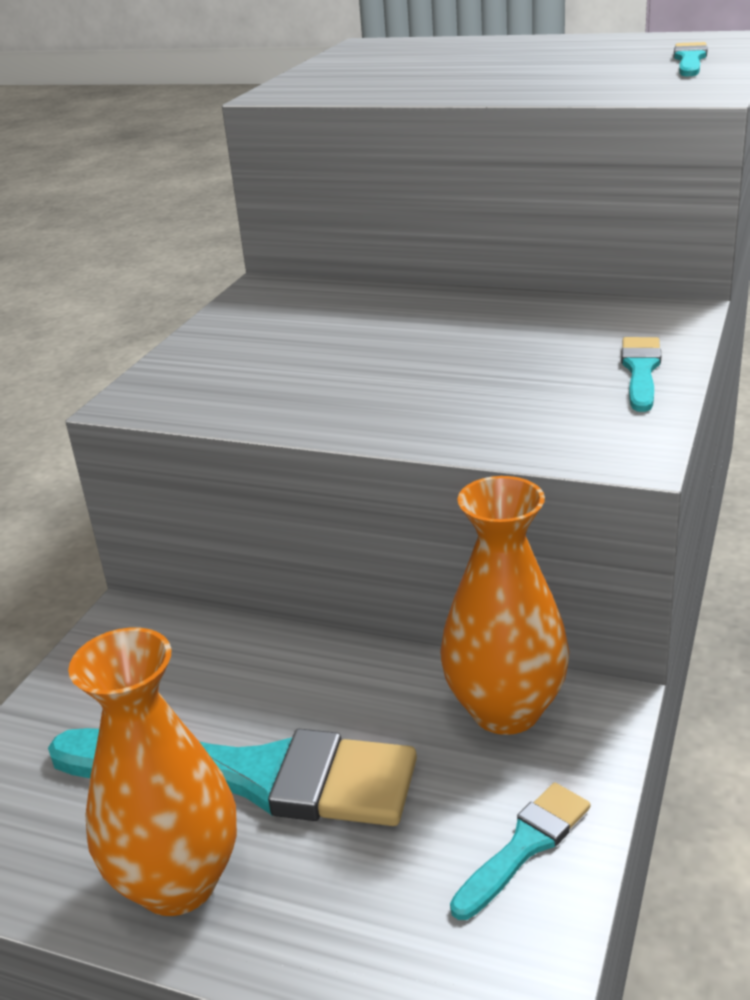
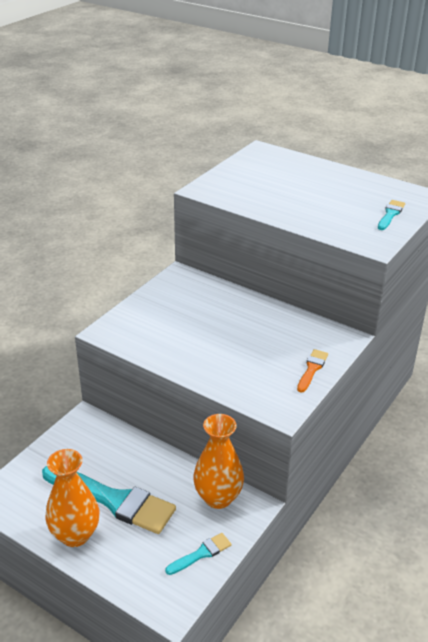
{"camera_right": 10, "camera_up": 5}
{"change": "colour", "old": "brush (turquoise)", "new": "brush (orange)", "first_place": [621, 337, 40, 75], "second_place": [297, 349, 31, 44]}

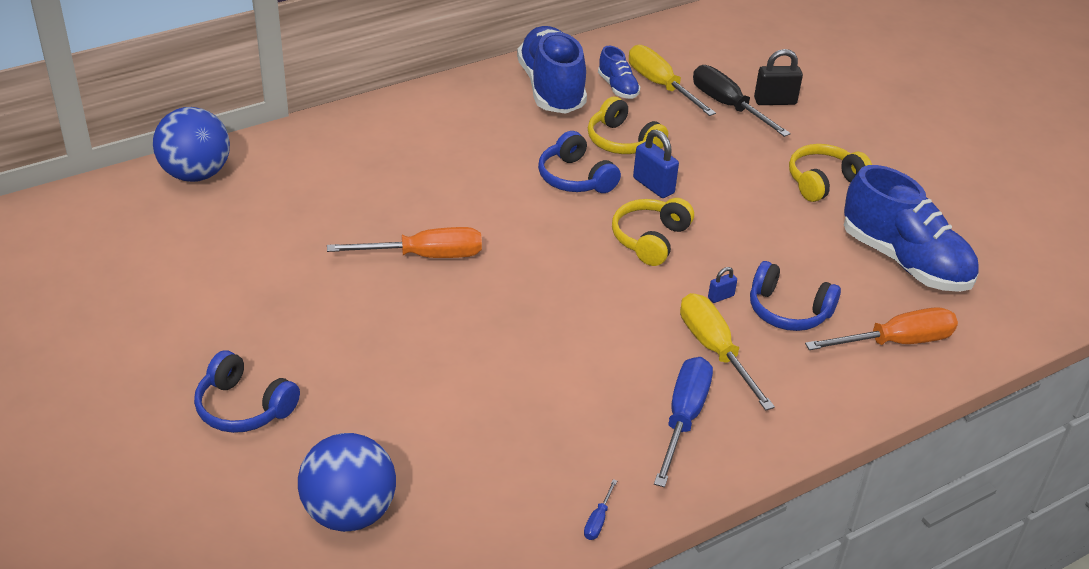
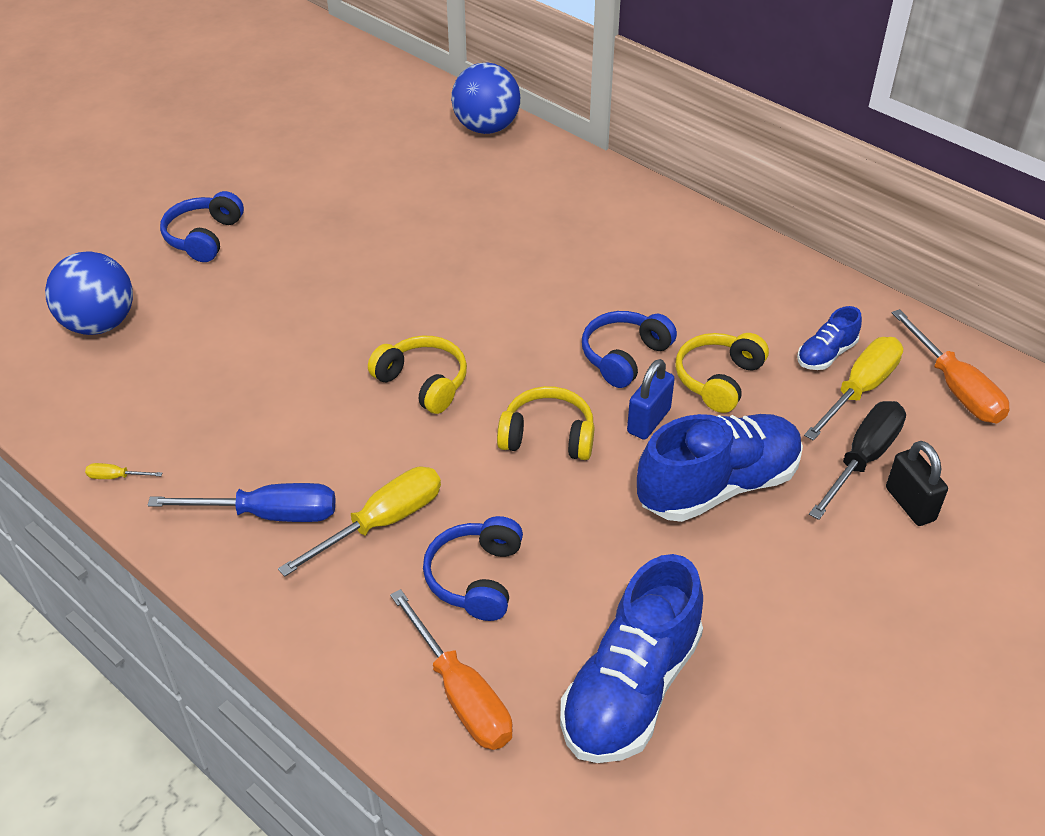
{"camera_right": 75, "camera_up": 5}
{"change": "missing", "old": "padlock (blue)", "first_place": [708, 267, 29, 36]}
{"change": "relocated", "old": "screwdriver (orange)", "first_place": [327, 227, 155, 31], "second_place": [892, 309, 118, 114]}
{"change": "relocated", "old": "shoe (blue)", "first_place": [517, 26, 70, 88], "second_place": [637, 414, 166, 108]}
{"change": "relocated", "old": "headphones (yellow)", "first_place": [789, 144, 83, 58], "second_place": [368, 336, 99, 78]}
{"change": "colour", "old": "screwdriver (blue)", "new": "screwdriver (yellow)", "first_place": [584, 479, 33, 61], "second_place": [85, 463, 77, 16]}

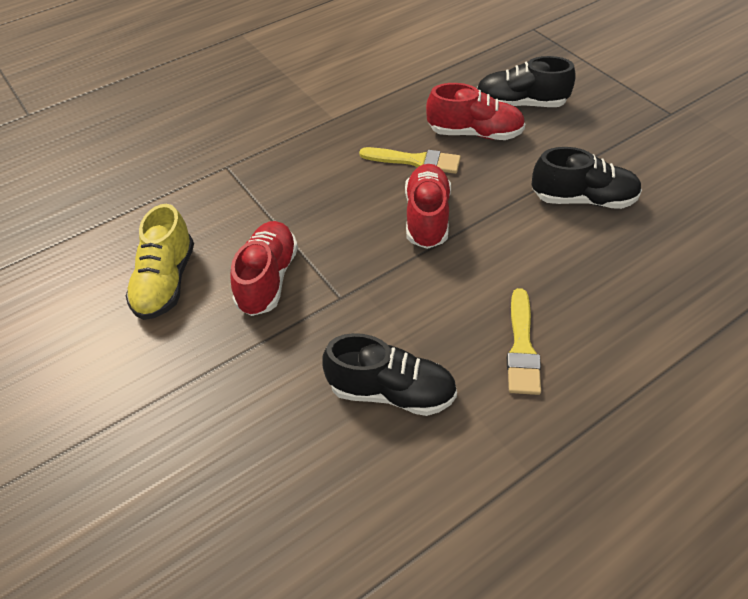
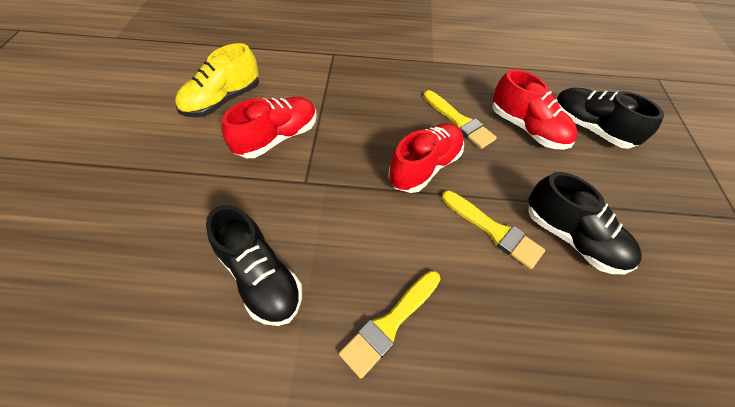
{"camera_right": 35, "camera_up": 5}
{"change": "appeared", "new": "brush (yellow)", "second_place": [442, 190, 103, 79]}

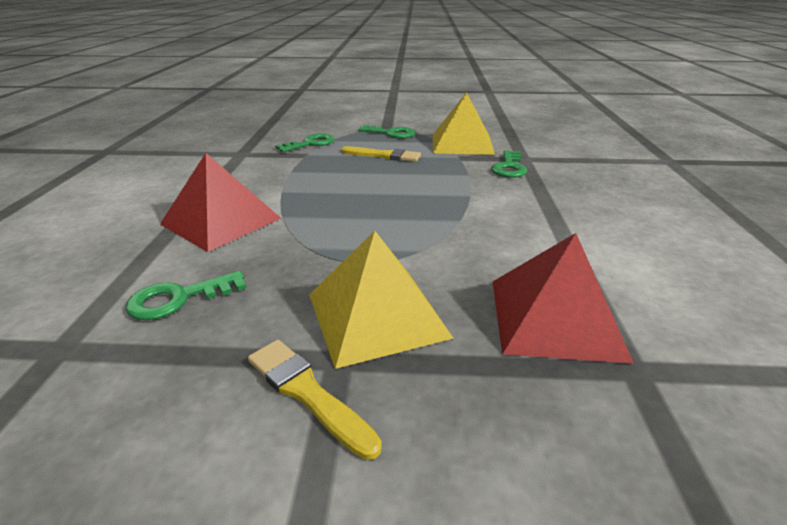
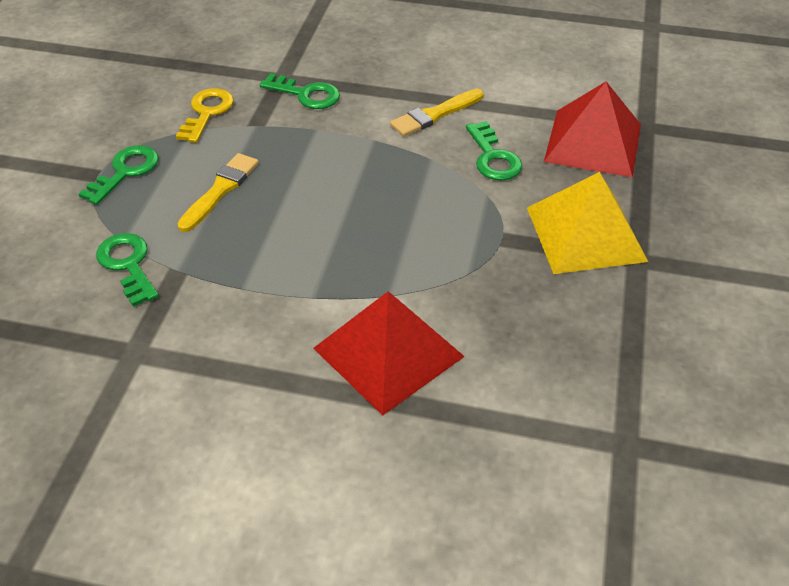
{"camera_right": -80, "camera_up": 15}
{"change": "relocated", "old": "key (green)", "first_place": [126, 271, 121, 49], "second_place": [466, 121, 56, 60]}
{"change": "relocated", "old": "brush (yellow)", "first_place": [248, 340, 134, 120], "second_place": [390, 89, 94, 48]}
{"change": "exchanged", "old": "pyramid (yellow)", "new": "key (yellow)", "first_place": [433, 92, 62, 63], "second_place": [176, 88, 58, 55]}

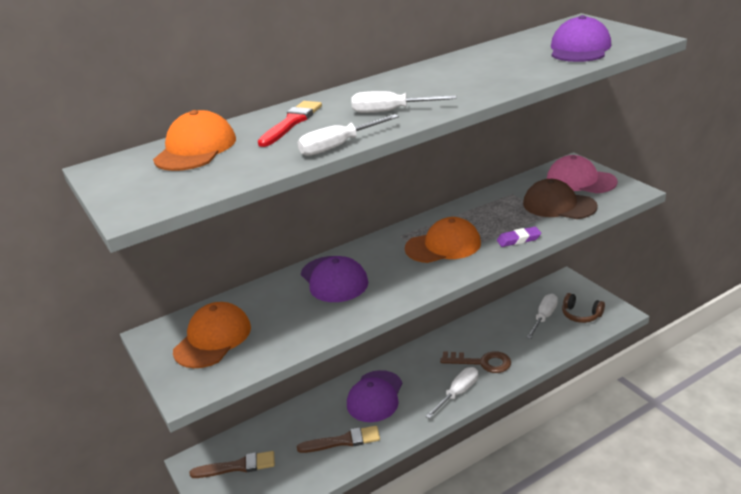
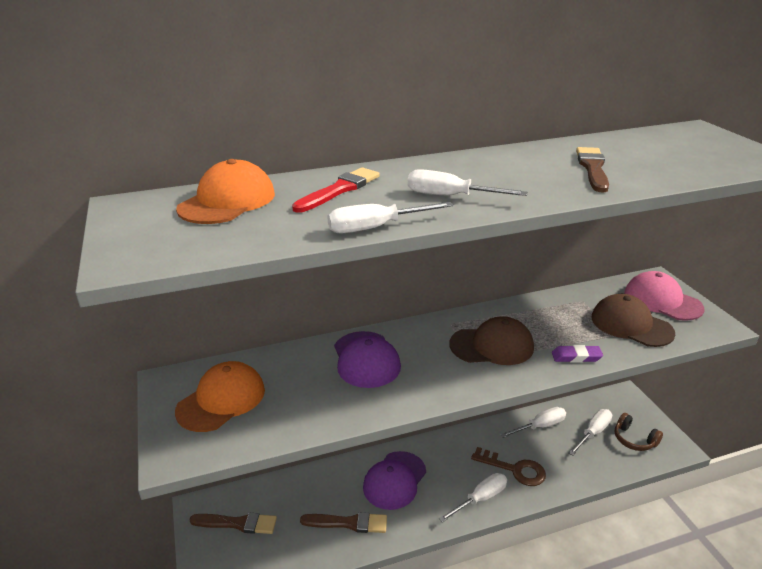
{"camera_right": 10, "camera_up": 0}
{"change": "missing", "old": "cap (purple)", "first_place": [551, 15, 60, 47]}
{"change": "appeared", "new": "screwdriver (white)", "second_place": [501, 407, 65, 31]}
{"change": "appeared", "new": "brush (brown)", "second_place": [576, 147, 33, 45]}
{"change": "colour", "old": "cap (orange)", "new": "cap (brown)", "first_place": [405, 217, 76, 46], "second_place": [449, 316, 85, 49]}

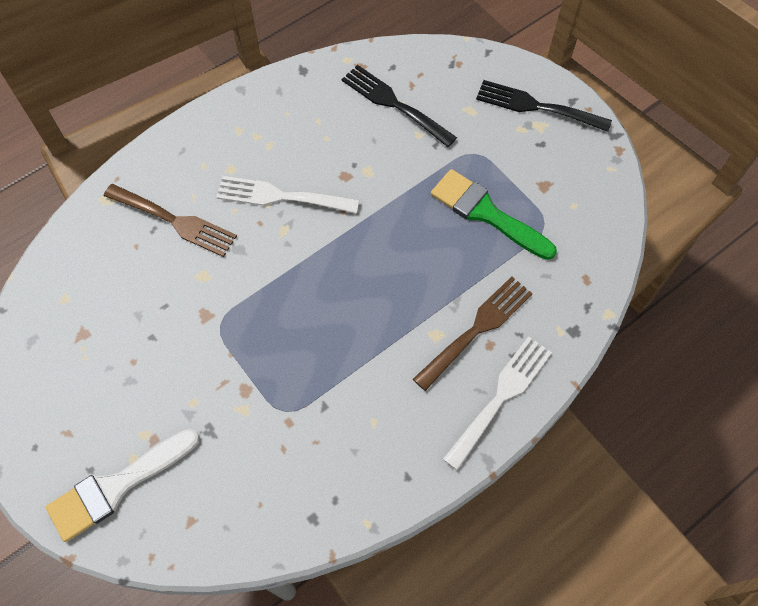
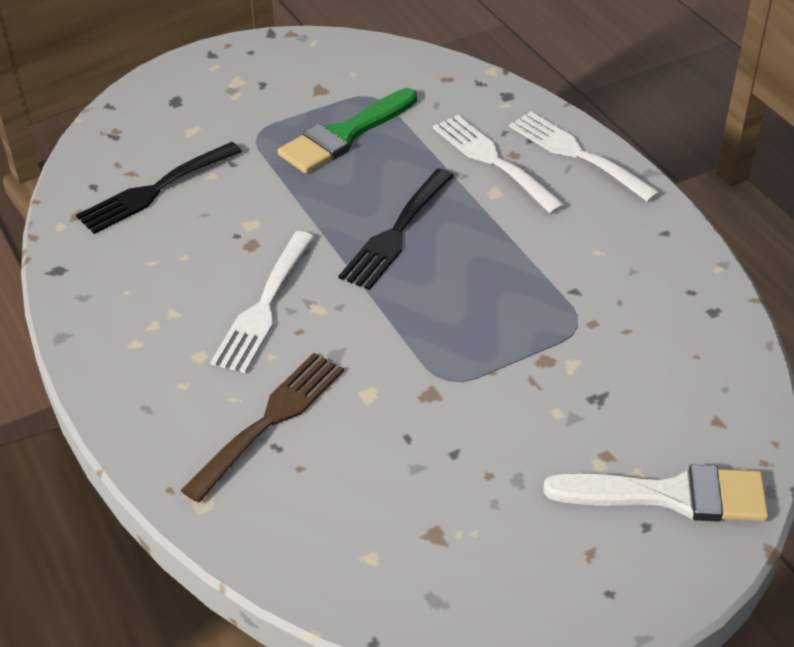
{"camera_right": -80, "camera_up": -20}
{"change": "relocated", "old": "fork (black)", "first_place": [476, 80, 136, 52], "second_place": [338, 169, 116, 121]}
{"change": "colour", "old": "fork (brown)", "new": "fork (white)", "first_place": [413, 276, 120, 115], "second_place": [433, 115, 133, 99]}
{"change": "spun", "old": "brush (white)", "first_place": [46, 429, 154, 113], "second_place": [544, 464, 225, 58], "degrees": -60}

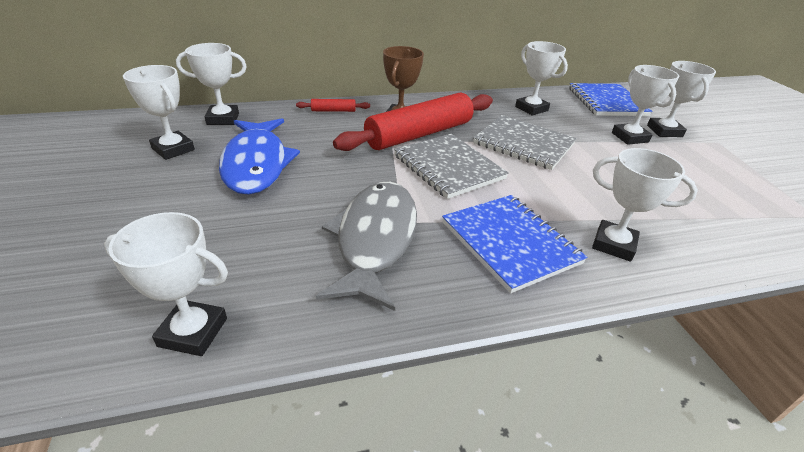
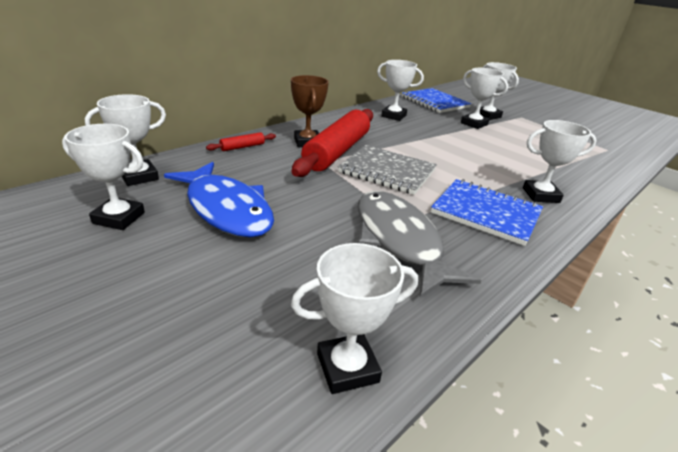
{"camera_right": -30, "camera_up": -5}
{"change": "missing", "old": "notebook (grey)", "first_place": [473, 115, 104, 55]}

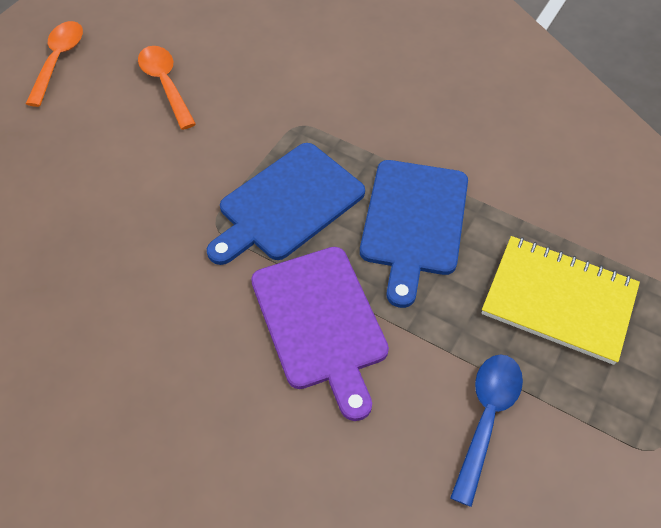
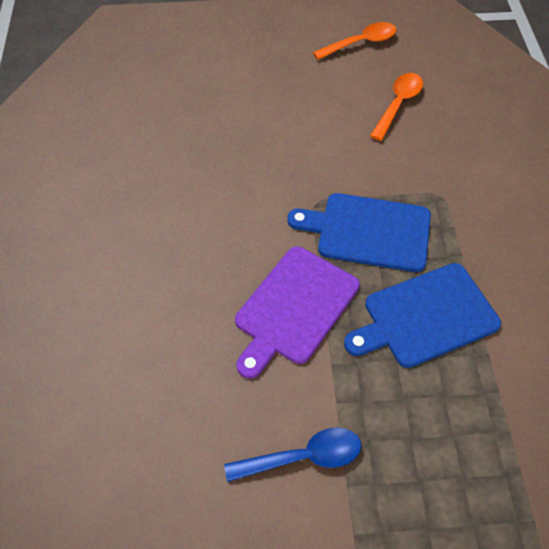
{"camera_right": 55, "camera_up": 0}
{"change": "missing", "old": "notebook (yellow)", "first_place": [481, 236, 159, 129]}

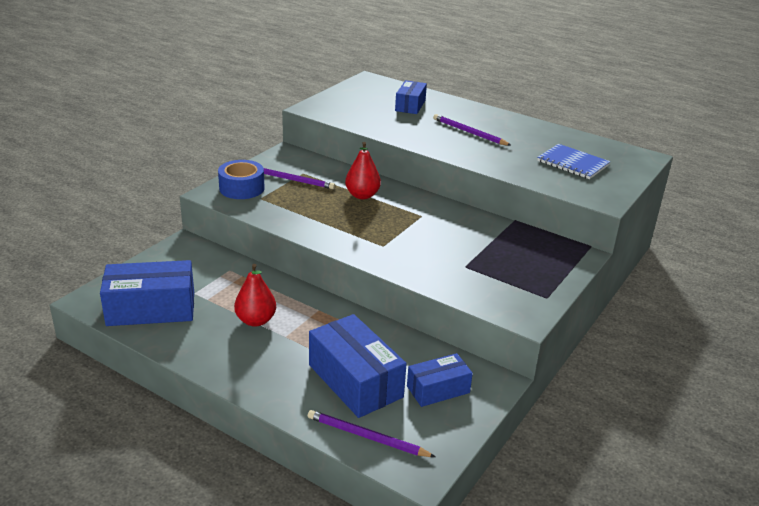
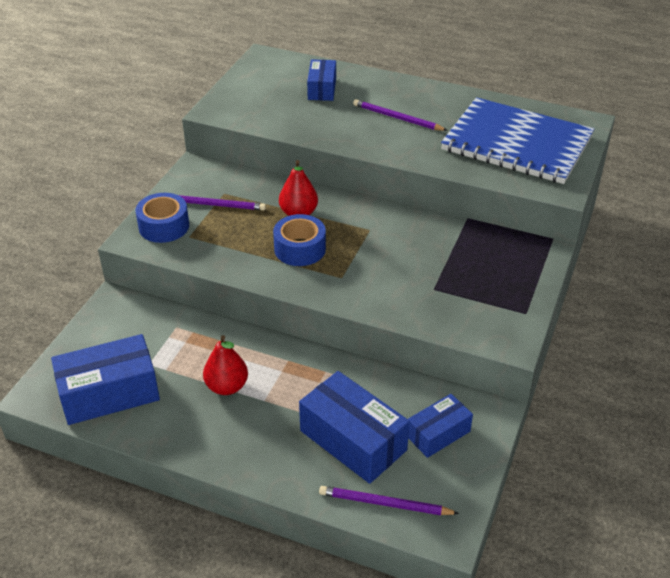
{"camera_right": -10, "camera_up": 10}
{"change": "appeared", "new": "tape (blue)", "second_place": [273, 214, 53, 52]}
{"change": "size", "old": "notebook (blue)", "first_place": [537, 144, 74, 35], "second_place": [441, 97, 154, 87], "factor": 2.01}

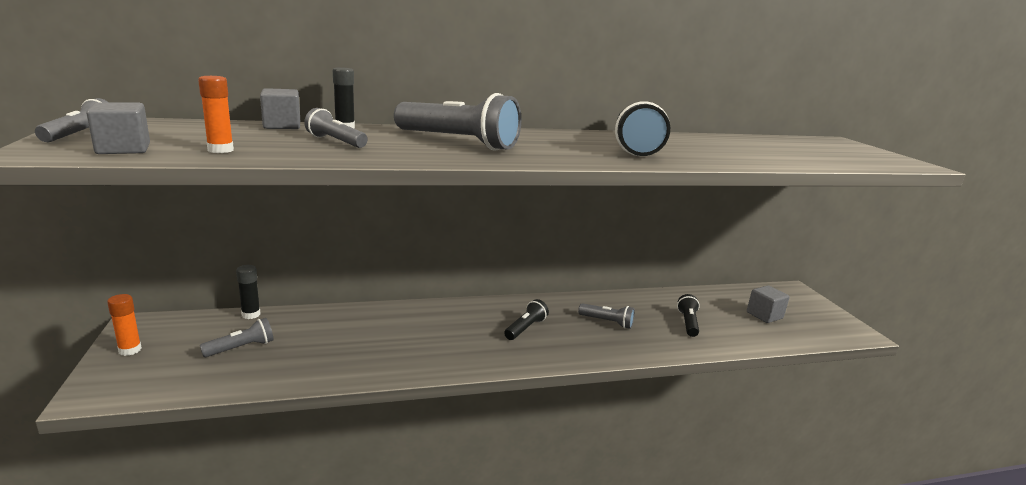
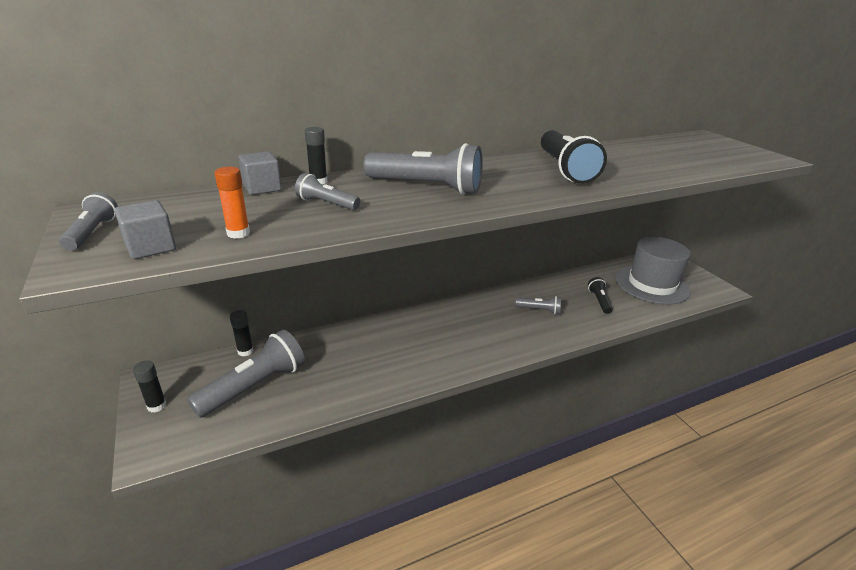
{"camera_right": -10, "camera_up": 10}
{"change": "missing", "old": "flashlight (black)", "first_place": [504, 299, 45, 41]}
{"change": "exchanged", "old": "cube (grey)", "new": "hat (grey)", "first_place": [747, 285, 43, 38], "second_place": [615, 237, 76, 67]}
{"change": "colour", "old": "glue stick (orange)", "new": "glue stick (black)", "first_place": [107, 294, 35, 62], "second_place": [133, 361, 33, 52]}
{"change": "size", "old": "flashlight (grey)", "first_place": [200, 318, 74, 39], "second_place": [187, 330, 118, 88], "factor": 1.94}

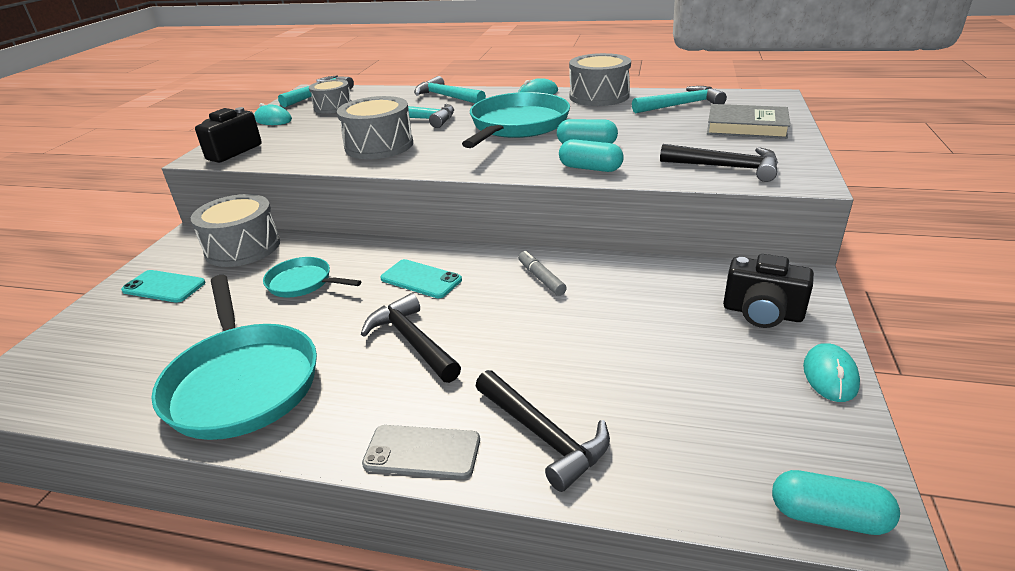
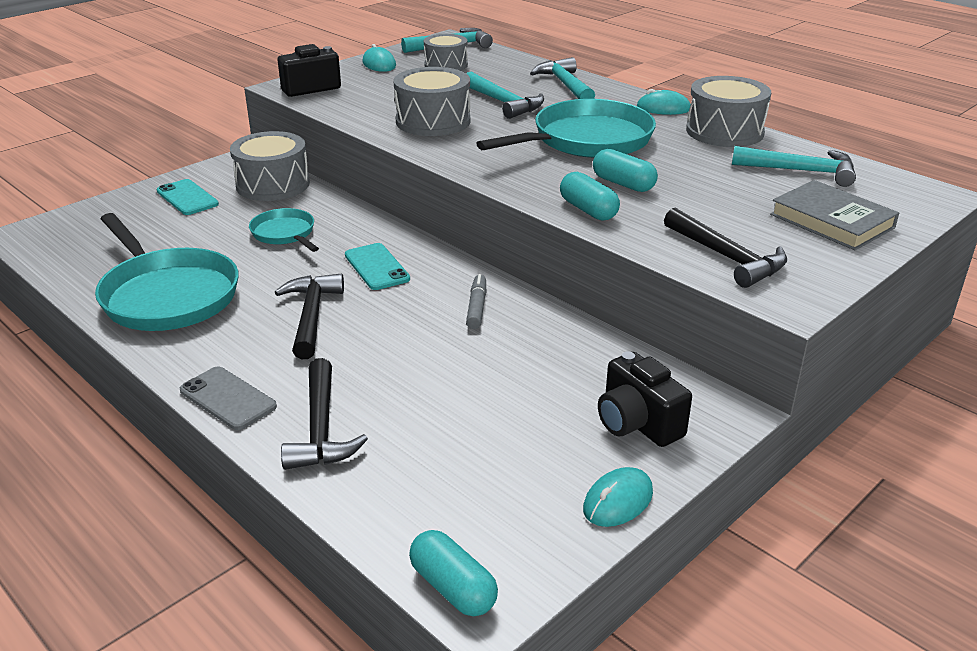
{"camera_right": 30, "camera_up": 0}
{"change": "spun", "old": "pan (turquoise)", "first_place": [151, 275, 166, 165], "second_place": [95, 213, 144, 118], "degrees": -45}

